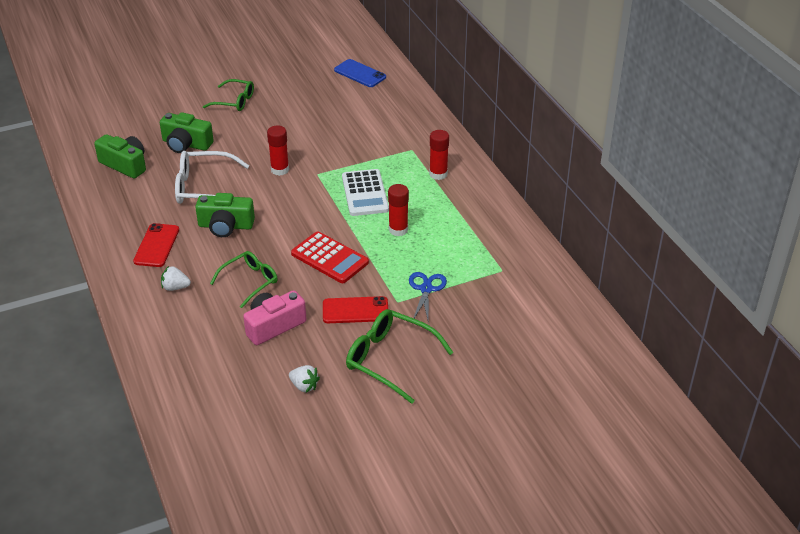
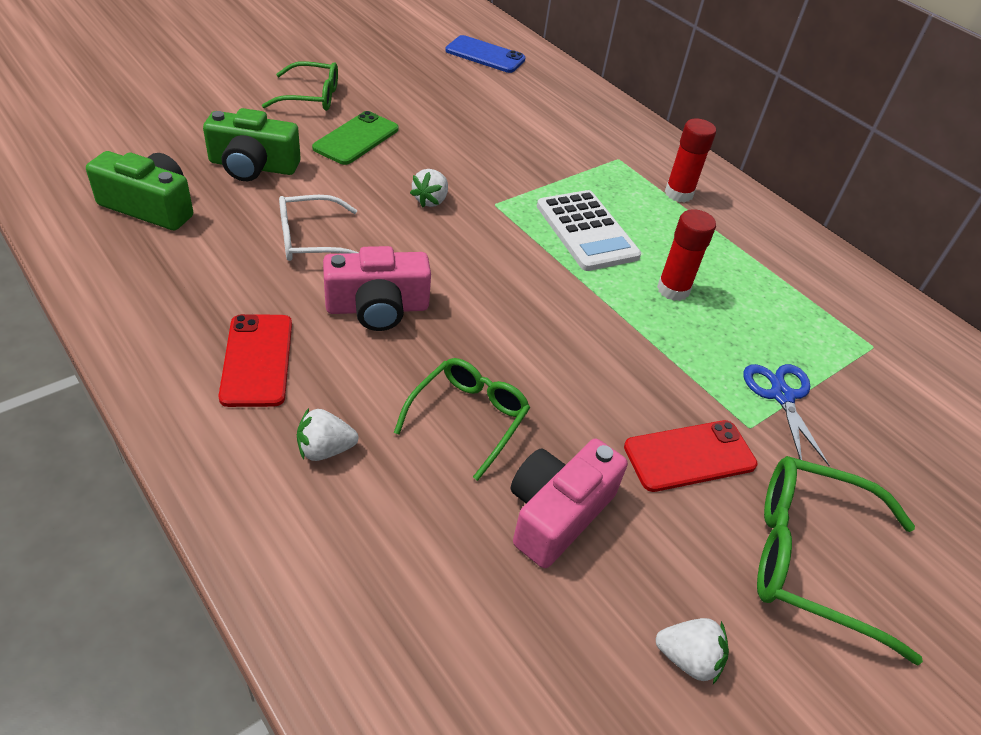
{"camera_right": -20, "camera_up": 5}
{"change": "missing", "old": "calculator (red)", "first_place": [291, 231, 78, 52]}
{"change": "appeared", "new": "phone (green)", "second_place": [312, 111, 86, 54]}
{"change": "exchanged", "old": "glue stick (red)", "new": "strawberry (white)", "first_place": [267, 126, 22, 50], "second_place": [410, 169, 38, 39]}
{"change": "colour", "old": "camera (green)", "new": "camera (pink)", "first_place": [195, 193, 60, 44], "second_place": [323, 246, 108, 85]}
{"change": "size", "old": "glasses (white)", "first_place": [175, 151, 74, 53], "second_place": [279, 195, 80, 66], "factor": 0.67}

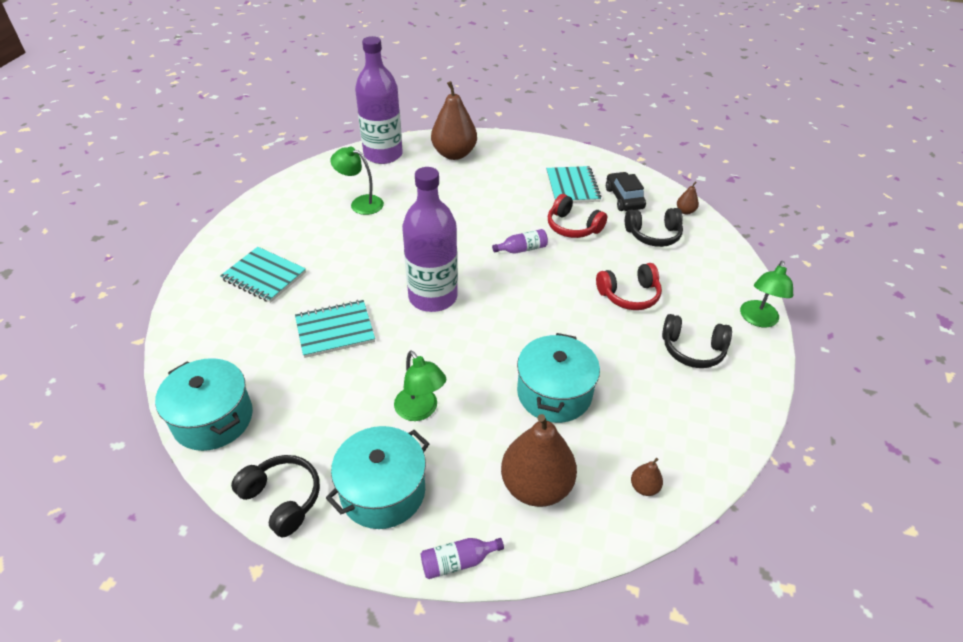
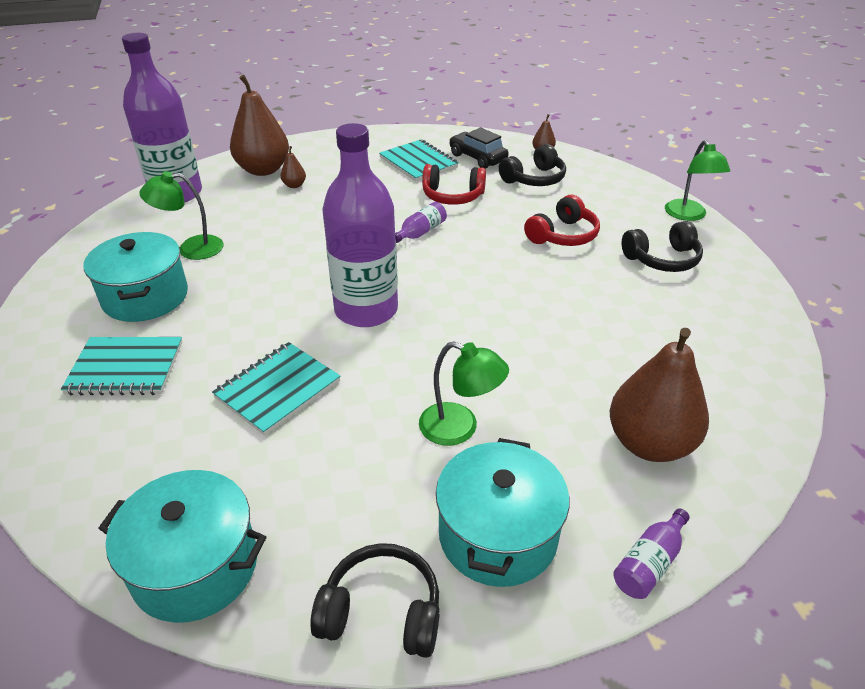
{"camera_right": -30, "camera_up": -5}
{"change": "relocated", "old": "pot (turquoise)", "first_place": [517, 333, 83, 90], "second_place": [83, 232, 105, 90]}
{"change": "relocated", "old": "pear (brown)", "first_place": [631, 458, 32, 38], "second_place": [281, 146, 25, 42]}

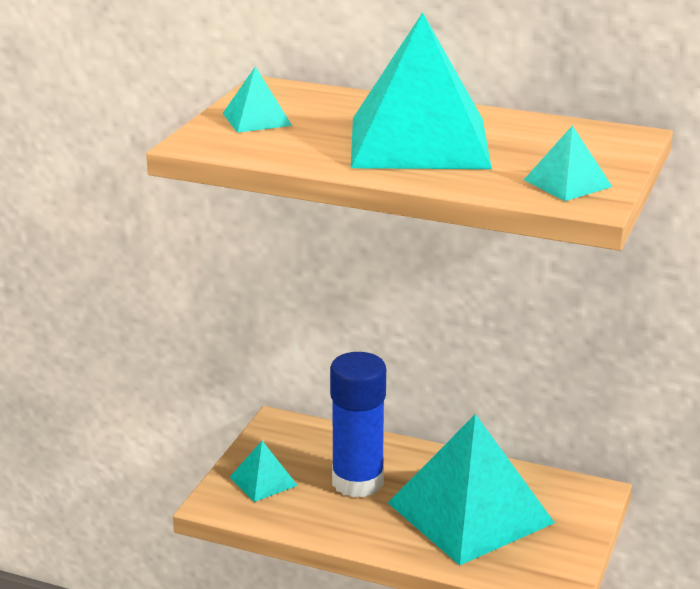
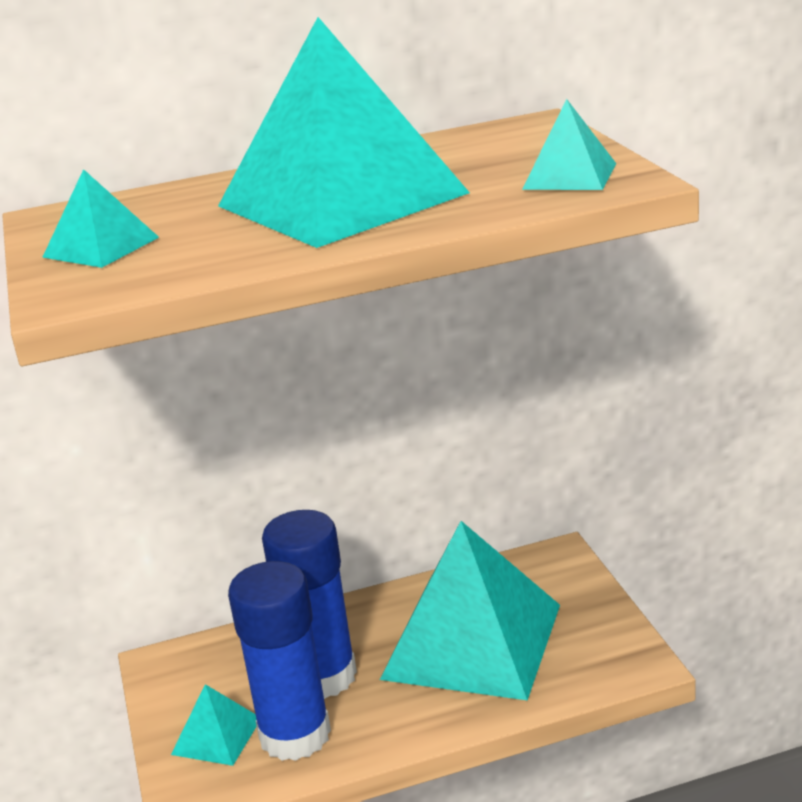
{"camera_right": -35, "camera_up": 0}
{"change": "appeared", "new": "glue stick (blue)", "second_place": [228, 561, 103, 200]}

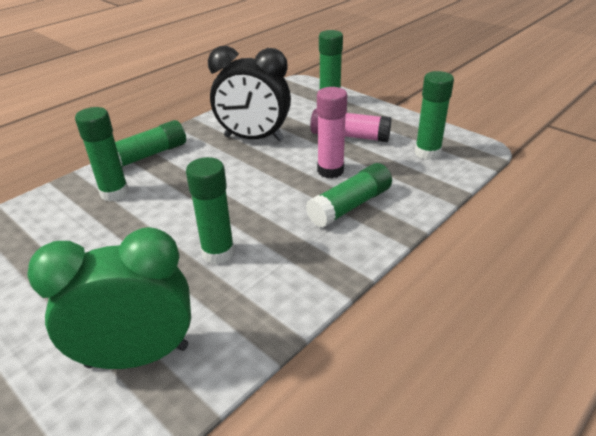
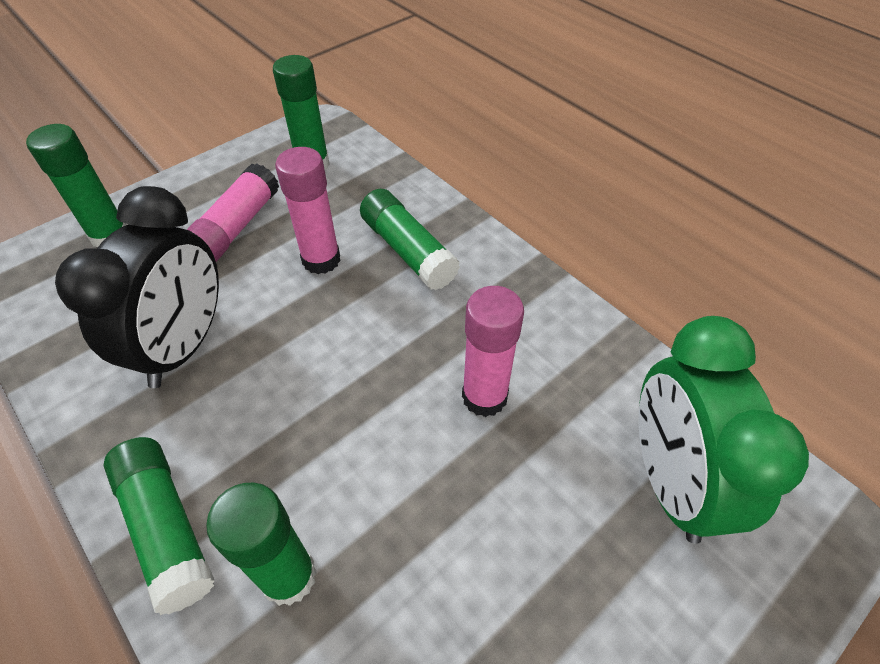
{"camera_right": -85, "camera_up": 15}
{"change": "colour", "old": "glue stick (green)", "new": "glue stick (pink)", "first_place": [186, 157, 49, 107], "second_place": [462, 286, 62, 131]}

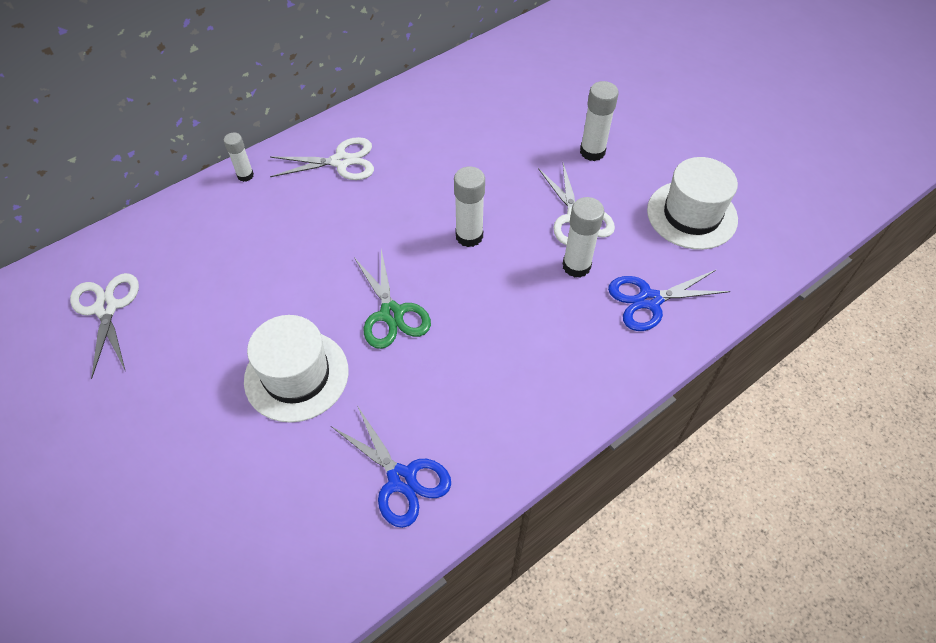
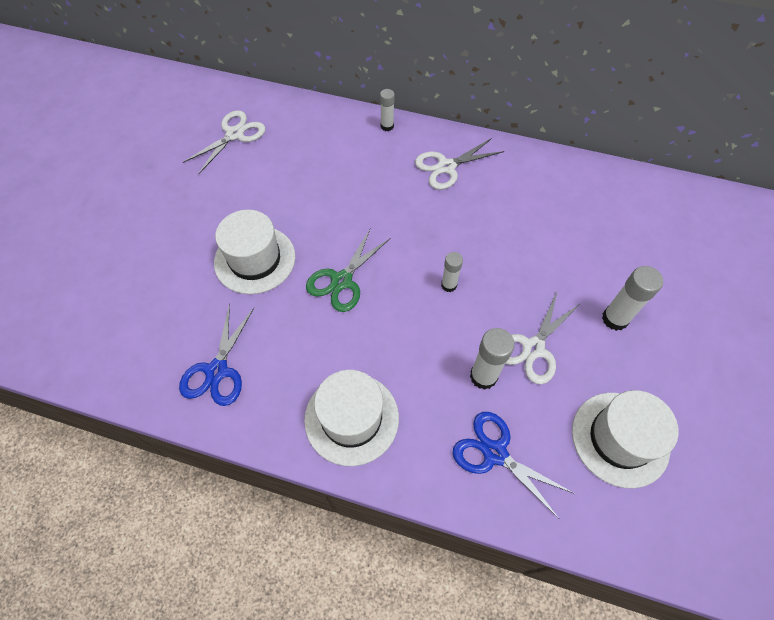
{"camera_right": 55, "camera_up": 5}
{"change": "appeared", "new": "hat (white)", "second_place": [304, 370, 95, 96]}
{"change": "spun", "old": "scissors (white)", "first_place": [270, 137, 104, 43], "second_place": [415, 138, 89, 52], "degrees": 105}
{"change": "size", "old": "glue stick (white)", "first_place": [454, 167, 31, 80], "second_place": [441, 252, 22, 40], "factor": 0.63}

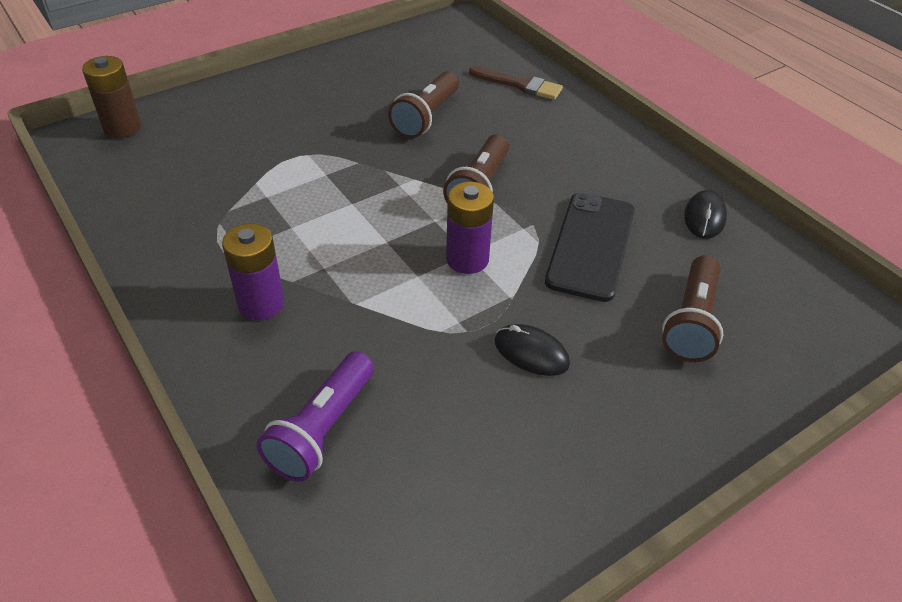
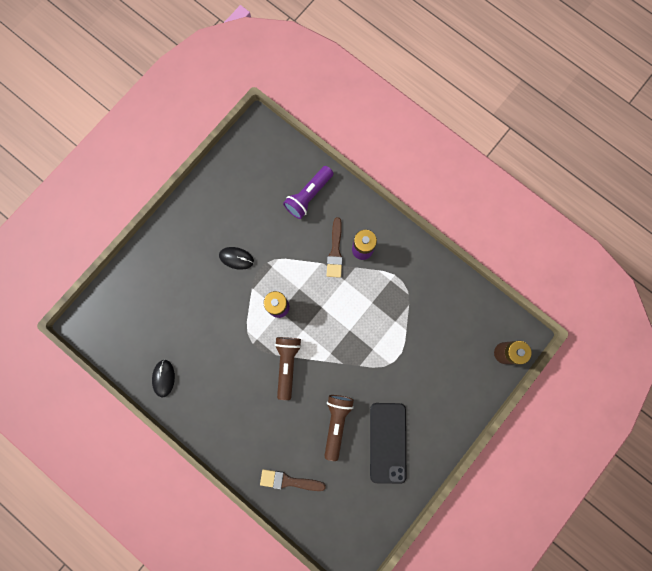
{"camera_right": 165, "camera_up": 35}
{"change": "missing", "old": "flashlight (brown)", "first_place": [662, 255, 61, 107]}
{"change": "appeared", "new": "brush (brown)", "second_place": [326, 217, 17, 61]}
{"change": "relocated", "old": "phone (black)", "first_place": [545, 192, 90, 110], "second_place": [370, 403, 36, 81]}
{"change": "spun", "old": "flashlight (purple)", "first_place": [257, 351, 117, 131], "second_place": [283, 166, 50, 53], "degrees": -150}

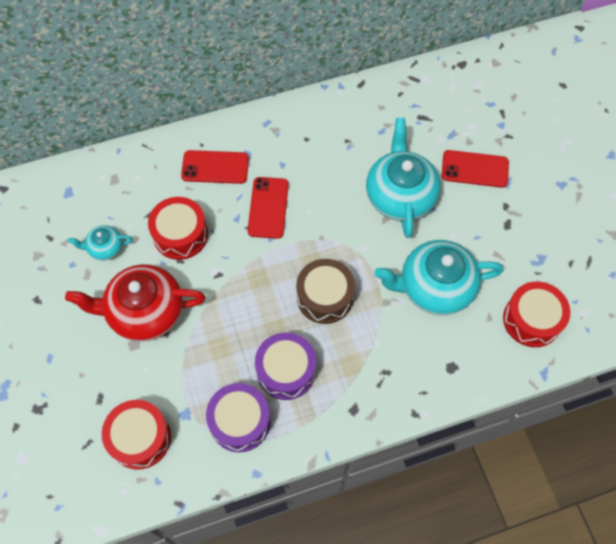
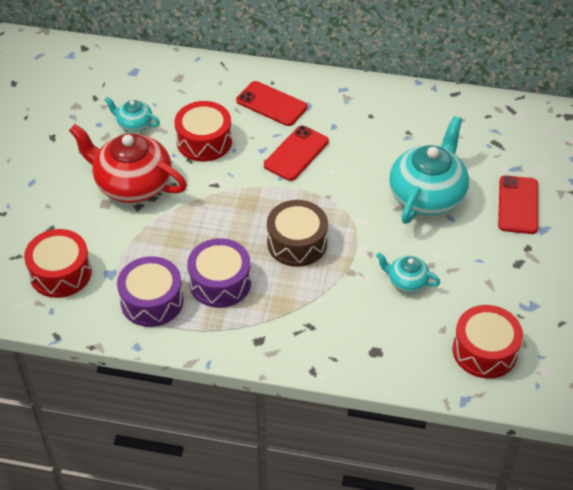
{"camera_right": 30, "camera_up": -15}
{"change": "spun", "old": "phone (red)", "first_place": [441, 150, 68, 38], "second_place": [498, 175, 40, 59], "degrees": 60}
{"change": "size", "old": "teapot (turquoise)", "first_place": [374, 240, 129, 75], "second_place": [376, 252, 64, 41], "factor": 0.49}

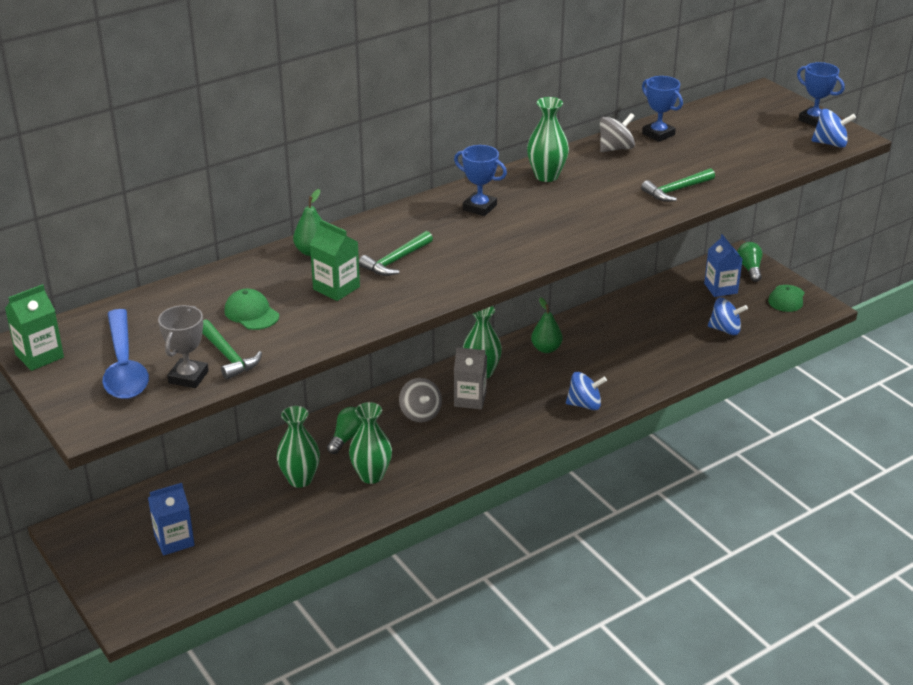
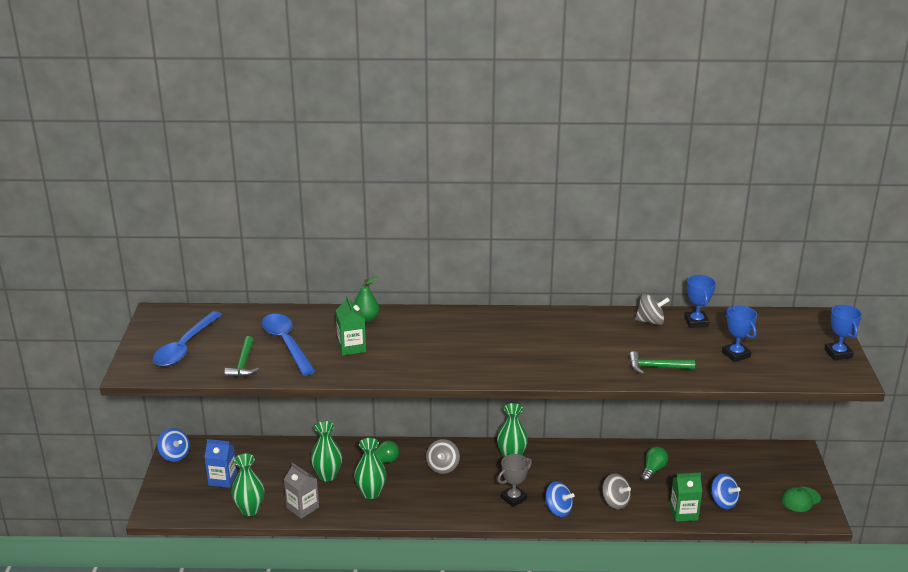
{"camera_right": 35, "camera_up": -5}
{"change": "missing", "old": "hammer (green)", "first_place": [359, 231, 74, 45]}
{"change": "missing", "old": "pear (green)", "first_place": [531, 297, 32, 56]}
{"change": "missing", "old": "carton (blue)", "first_place": [704, 234, 39, 63]}
{"change": "appeared", "new": "spinning top (grey)", "second_place": [602, 473, 29, 36]}
{"change": "relocated", "old": "carton (green)", "first_place": [5, 284, 59, 87], "second_place": [670, 473, 32, 49]}
{"change": "relocated", "old": "trophy (grey)", "first_place": [158, 305, 51, 83], "second_place": [497, 454, 35, 53]}
{"change": "relocated", "old": "trophy (blue)", "first_place": [454, 145, 53, 71], "second_place": [722, 306, 35, 56]}
{"change": "relocated", "old": "carton (grey)", "first_place": [454, 347, 33, 63], "second_place": [284, 463, 35, 56]}
{"change": "relocated", "old": "vase (green)", "first_place": [527, 97, 42, 85], "second_place": [231, 453, 33, 63]}
{"change": "relocated", "old": "light bulb (green)", "first_place": [737, 242, 25, 40], "second_place": [641, 447, 27, 35]}
{"change": "relocated", "old": "spinning top (blue)", "first_place": [811, 109, 45, 39], "second_place": [157, 428, 33, 34]}
{"change": "exchanged", "old": "cap (green)", "new": "spoon (blue)", "first_place": [224, 288, 55, 42], "second_place": [262, 314, 53, 62]}

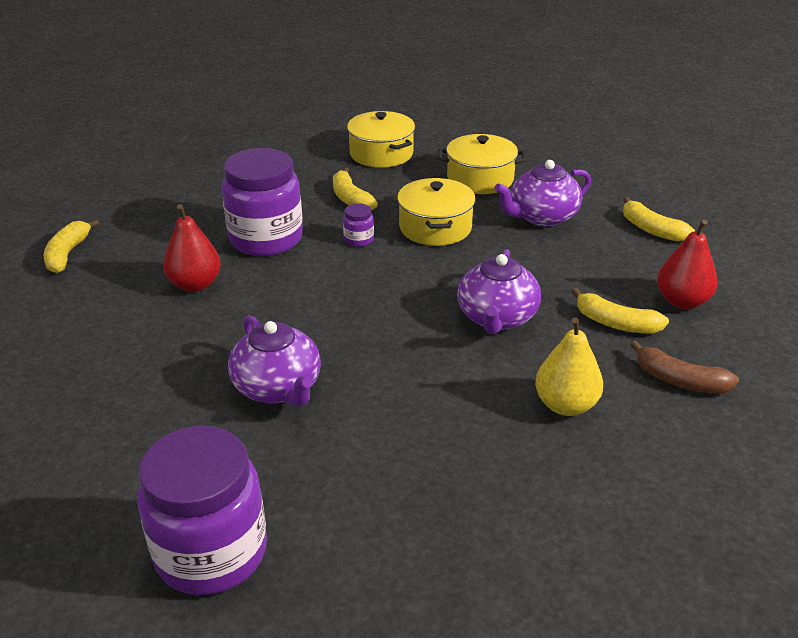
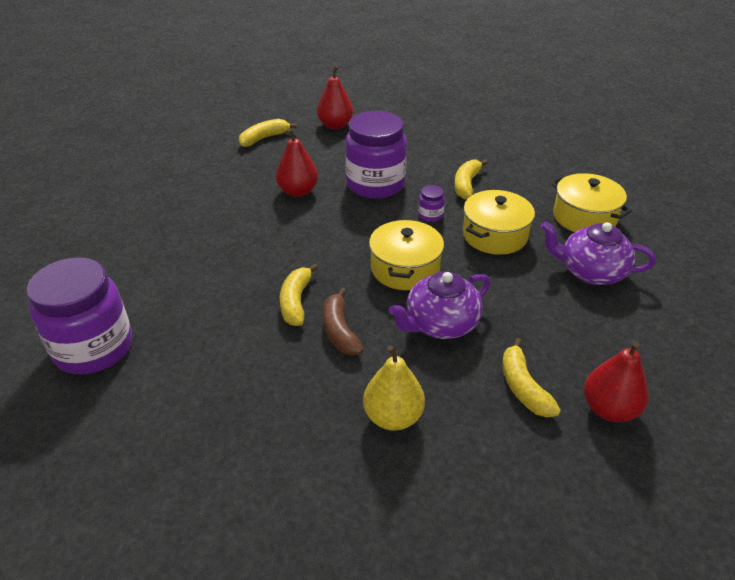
{"camera_right": 45, "camera_up": 5}
{"change": "missing", "old": "teapot (purple)", "first_place": [228, 315, 93, 92]}
{"change": "appeared", "new": "pear (red)", "second_place": [317, 66, 36, 63]}
{"change": "relocated", "old": "pot (yellow)", "first_place": [347, 111, 68, 57], "second_place": [369, 219, 75, 71]}
{"change": "relocated", "old": "banana (yellow)", "first_place": [623, 197, 72, 44], "second_place": [280, 264, 38, 62]}
{"change": "relocated", "old": "banana (brown)", "first_place": [630, 341, 109, 53], "second_place": [323, 288, 41, 67]}

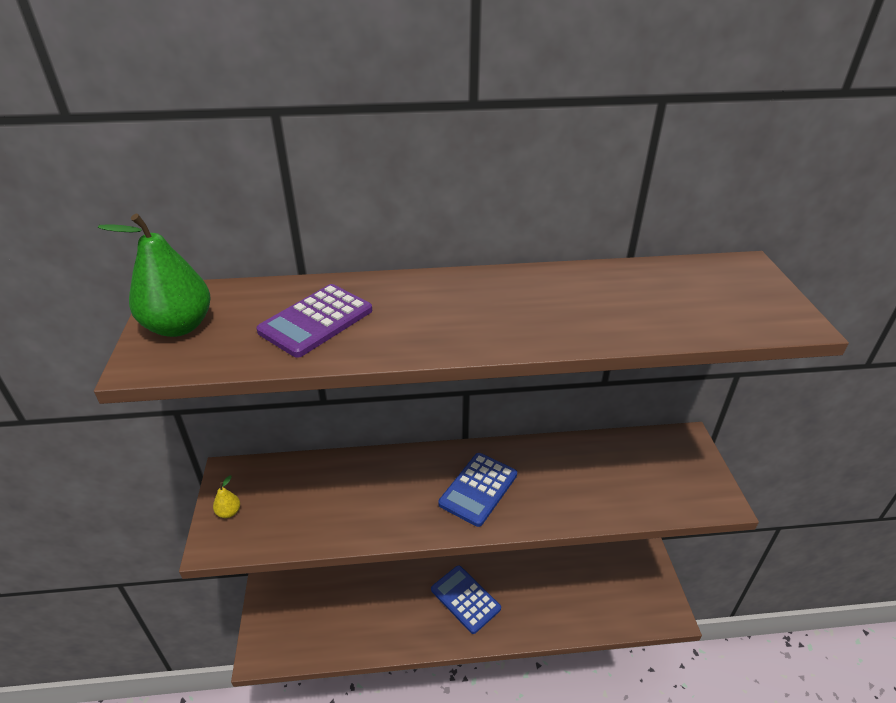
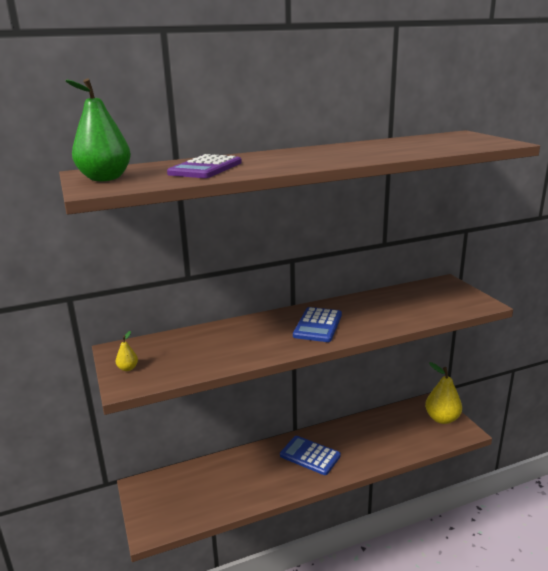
{"camera_right": -15, "camera_up": -15}
{"change": "appeared", "new": "pear (yellow)", "second_place": [425, 362, 37, 62]}

